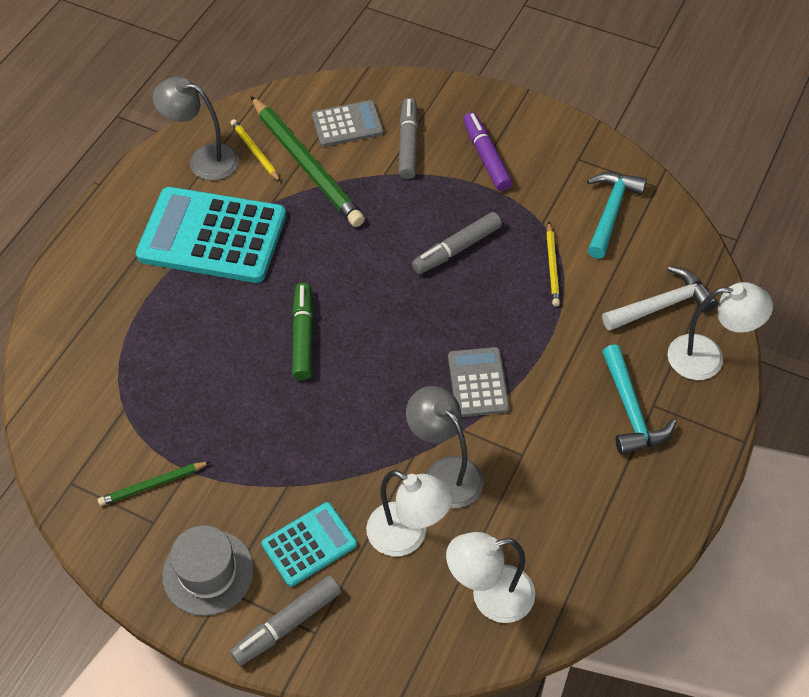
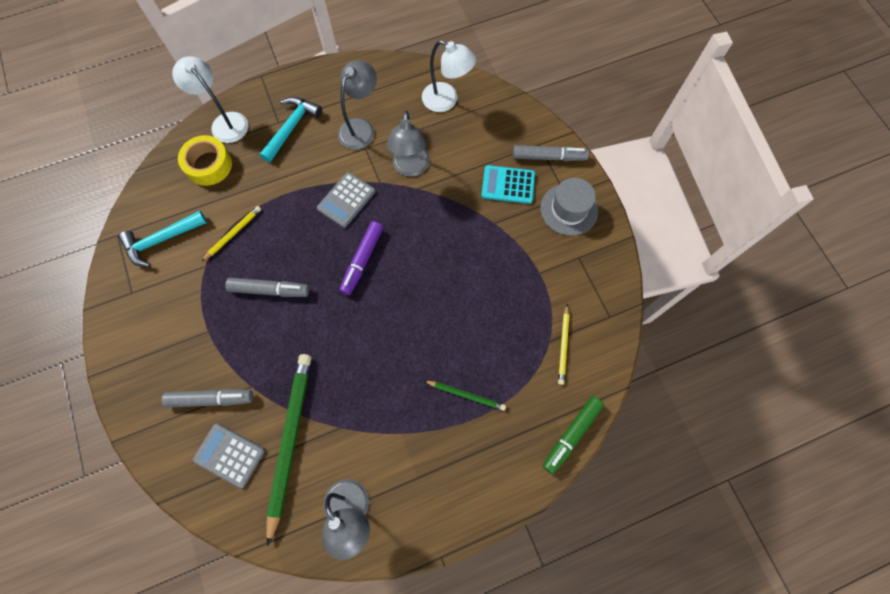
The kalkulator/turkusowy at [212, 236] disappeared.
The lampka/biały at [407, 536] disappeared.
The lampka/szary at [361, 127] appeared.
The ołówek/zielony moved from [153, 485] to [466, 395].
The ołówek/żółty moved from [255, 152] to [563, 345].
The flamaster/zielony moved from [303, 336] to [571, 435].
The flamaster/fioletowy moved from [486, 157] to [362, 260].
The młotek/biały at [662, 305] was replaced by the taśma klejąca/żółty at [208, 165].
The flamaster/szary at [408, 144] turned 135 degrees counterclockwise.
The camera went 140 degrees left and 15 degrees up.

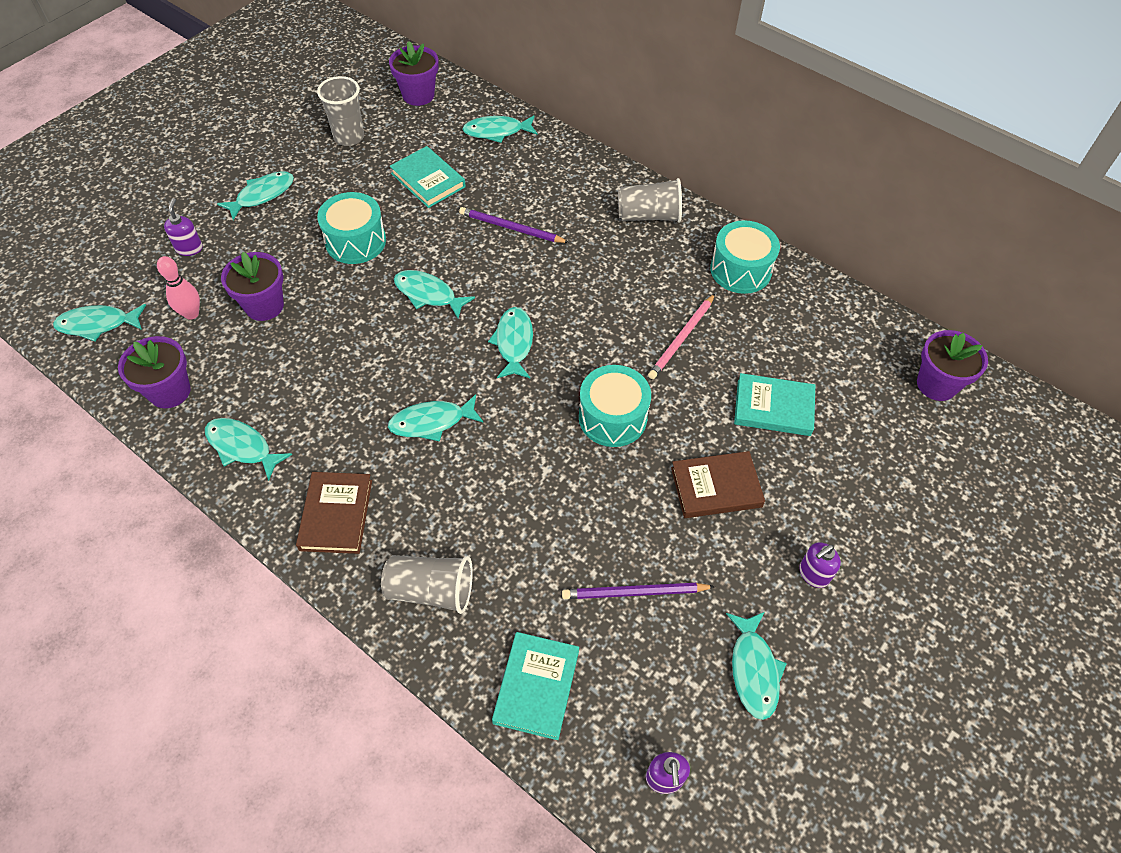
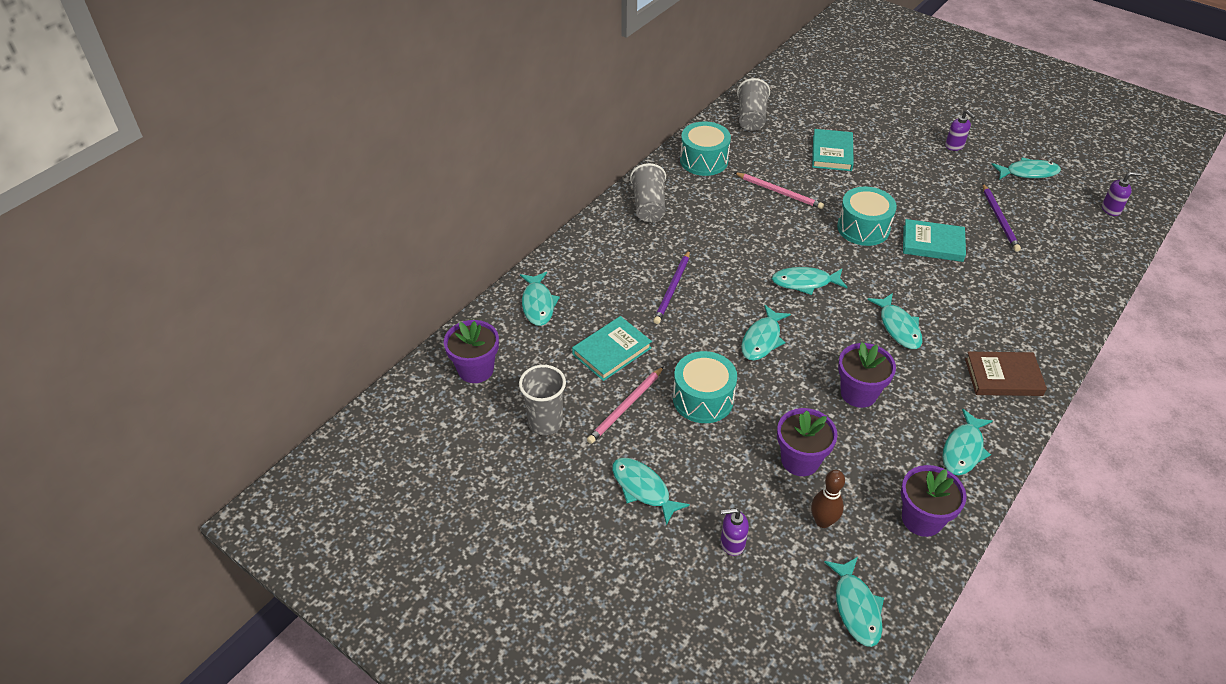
The książka/brązowy at [716, 487] disappeared.
The ołówek/różowy at [625, 407] appeared.
The szklanka/szary moved from [431, 590] to [751, 118].
The książka/turkusowy moved from [536, 686] to [932, 244].
The doniczka/fioletowy moved from [936, 384] to [858, 393].
The kręgiel/różowy at [191, 314] became the kręgiel/brązowy at [823, 521].
The camera went 90 degrees left and 10 degrees down.

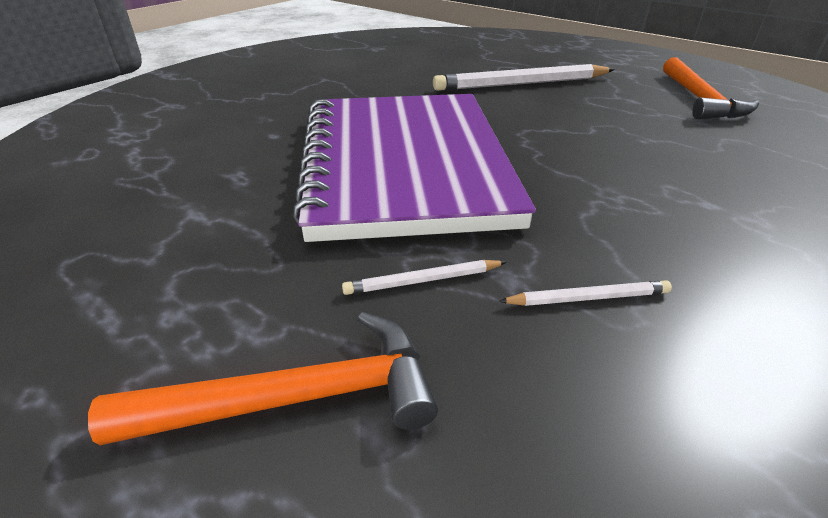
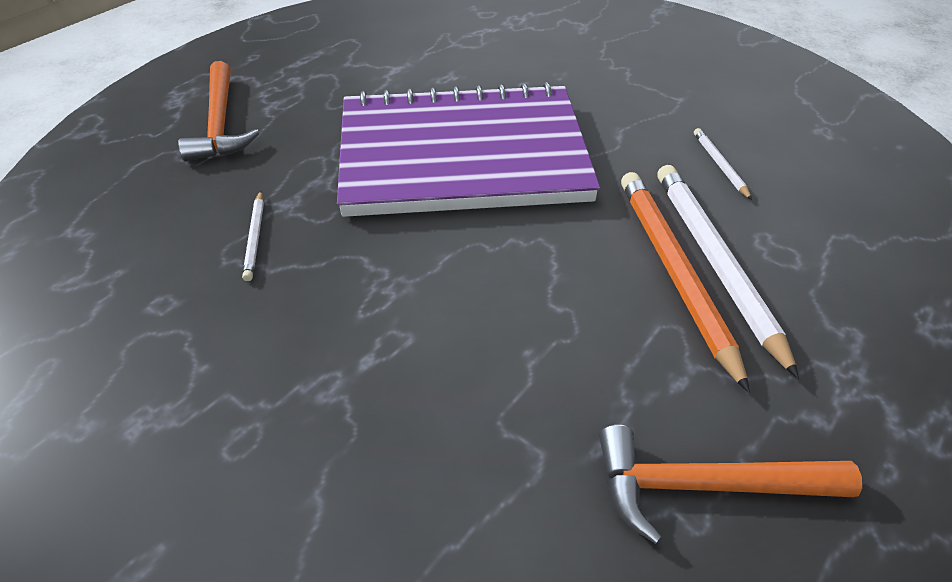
The ołówek/pomarańczowy at [674, 272] appeared.
The ołówek/biały moved from [423, 281] to [719, 165].
The camera went 90 degrees right and 10 degrees up.

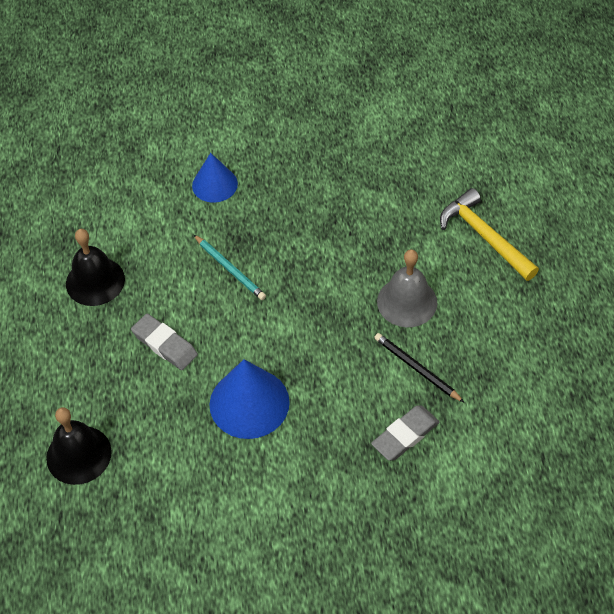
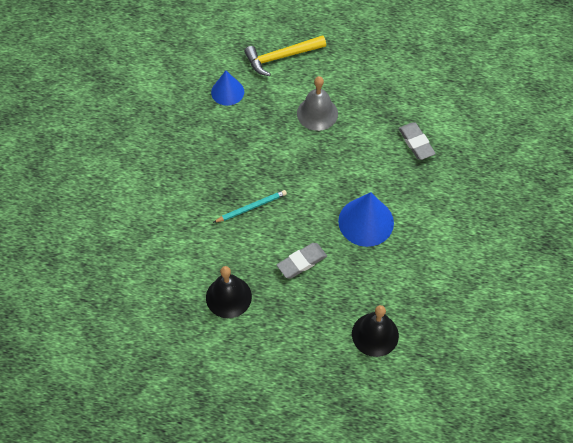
The ołówek/czarny at [416, 369] disappeared.
The stożek/niebieski moved from [214, 184] to [227, 92].
The camera went 75 degrees left and 5 degrees up.

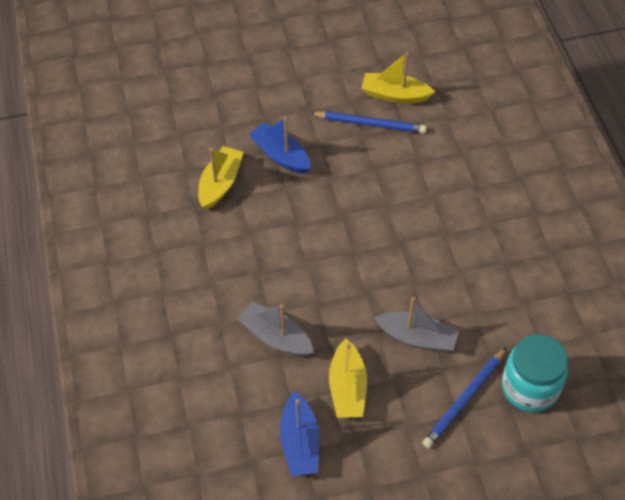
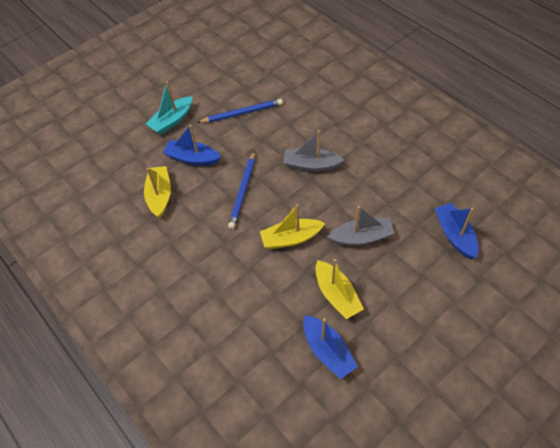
The łódka/turkusowy at [172, 121] appeared.
The łódka/szary moved from [276, 337] to [311, 165].
The łódka/żółty moved from [394, 95] to [291, 238].
The ołówek/niebieski moved from [465, 399] to [243, 191].
The słoik/turkusowy at [529, 387] was replaced by the łódka/niebieski at [454, 235].
The camera went 25 degrees left and 0 degrees up.

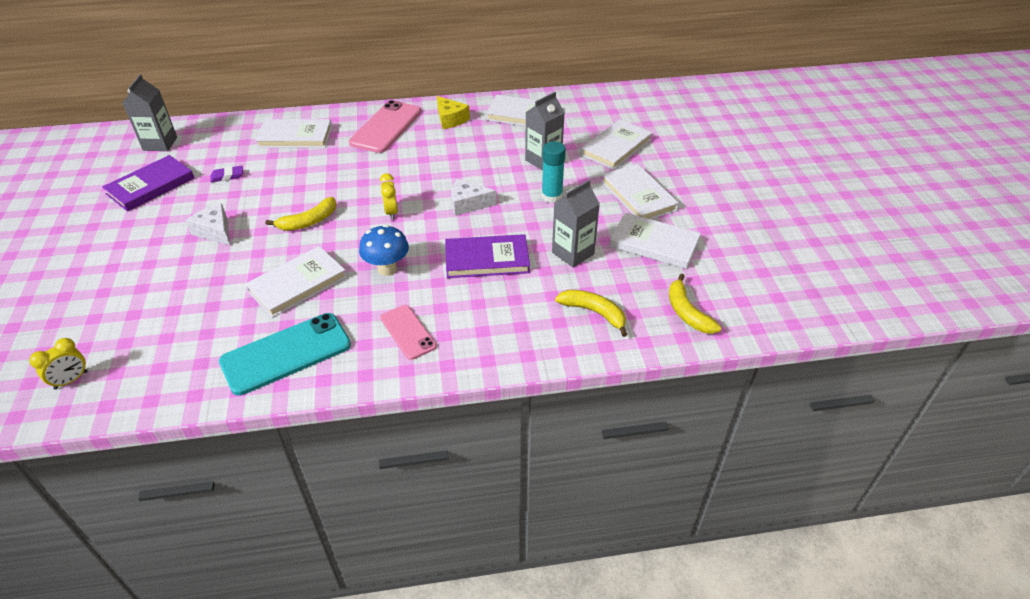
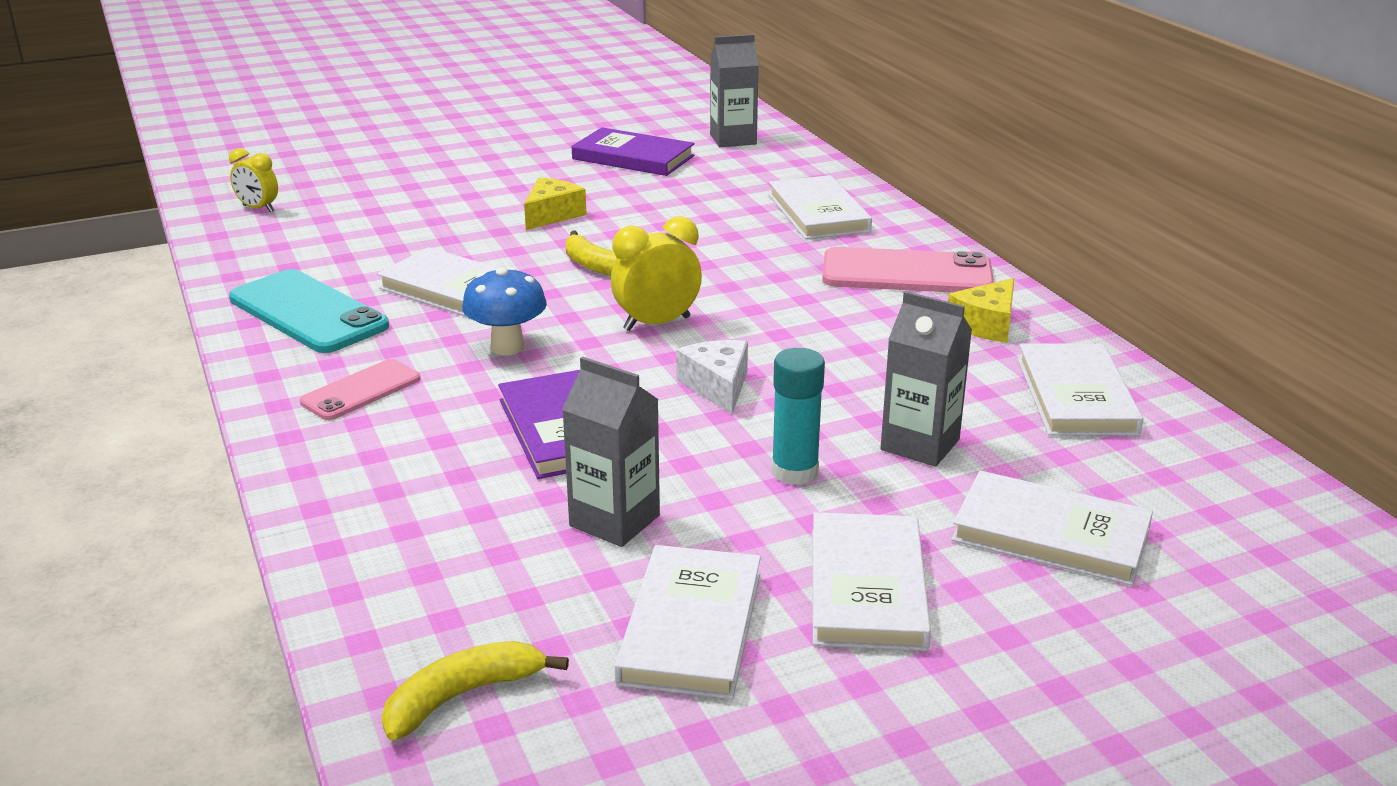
The gumka do mazania/fioletowy at [227, 176] disappeared.
The banan/żółty at [594, 312] disappeared.
The ser/biały at [215, 231] became the ser/żółty at [552, 215].
The książka/biały at [638, 196] turned 45 degrees counterclockwise.
The budzik/żółty at [391, 212] changed to 1.53 times the size.
The camera went 75 degrees right and 15 degrees down.

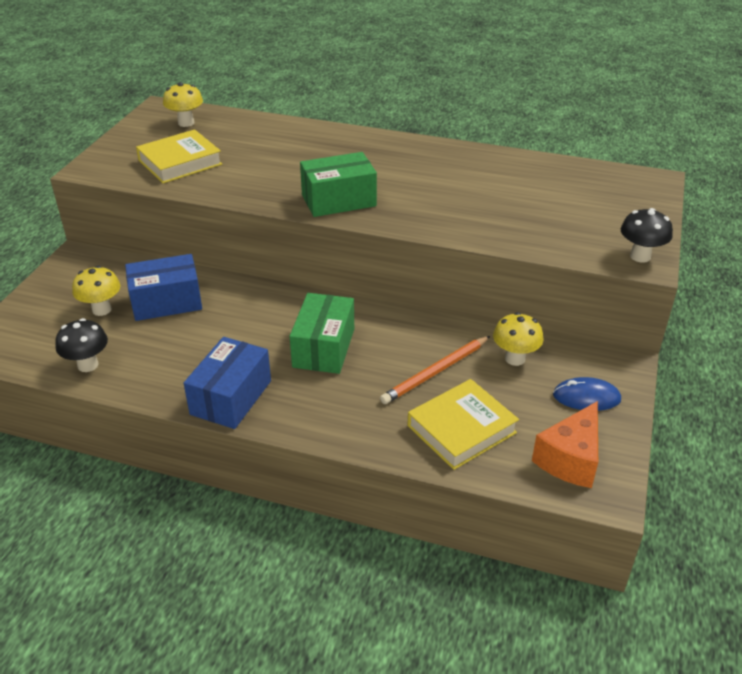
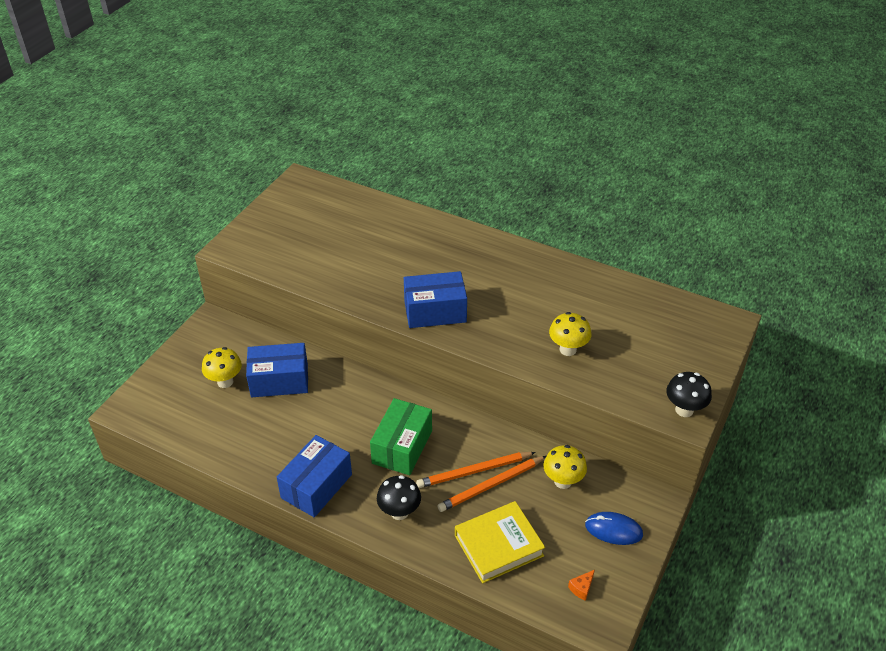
The książka/żółty at [180, 162] disappeared.
The ołówek/pomarańczowy at [474, 471] appeared.
The grzyb/czarny moved from [88, 365] to [399, 512].
The grzyb/żółty moved from [186, 123] to [568, 349].
The pudełko/zielony at [338, 200] became the pudełko/niebieski at [435, 311].
The ser/pomarańczowy at [570, 459] changed to 0.42 times the size.
The camera went 10 degrees right and 5 degrees up.

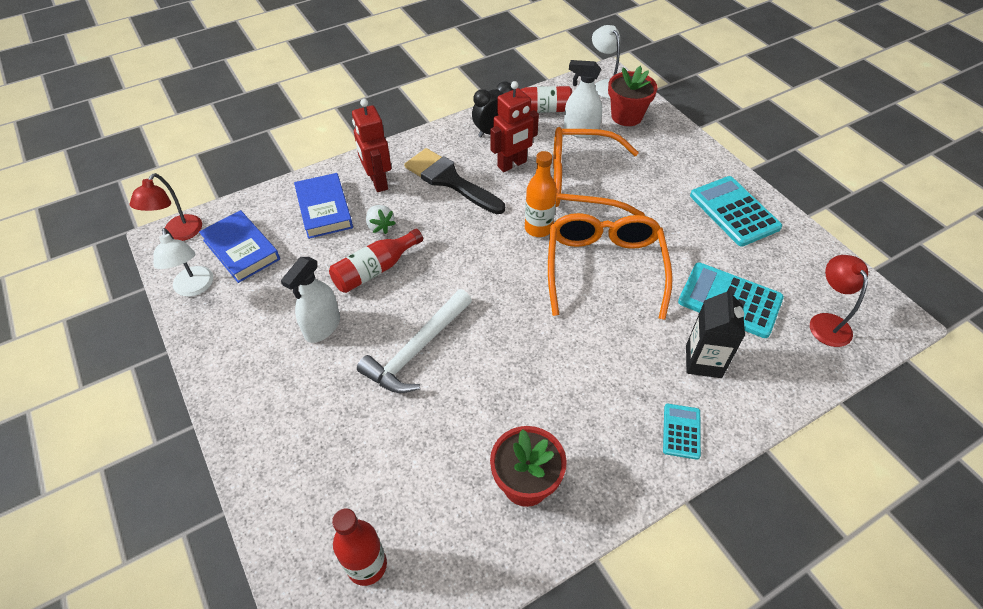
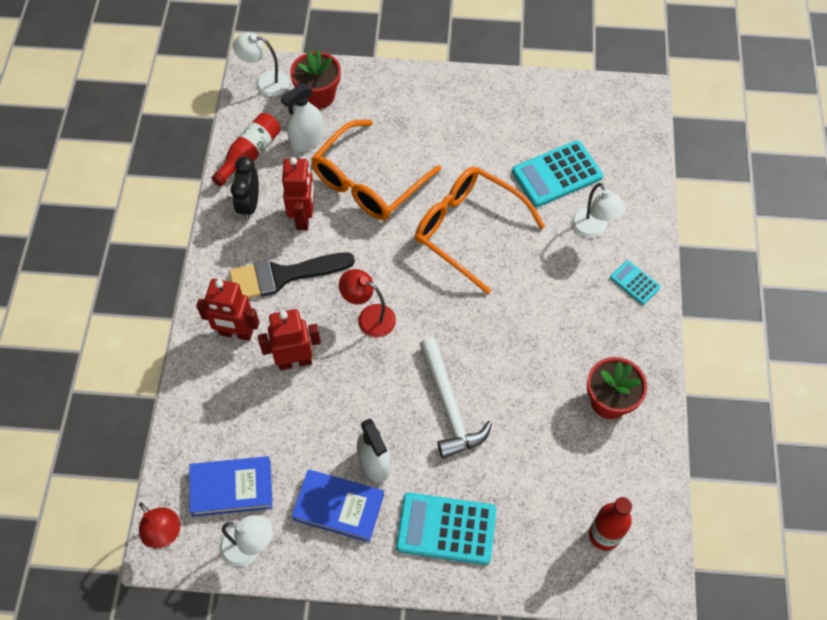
The butelka/czerwony at [375, 270] disappeared.
The butelka/pomarańczowy at [538, 228] disappeared.
The książka/niebieski moved from [324, 209] to [338, 507].
The kalkulator/turkusowy moved from [734, 211] to [446, 529].
The lampka/czerwony moved from [826, 322] to [369, 317].
The truskawka/biały at [380, 226] was replaced by the robot/czerwony at [295, 361].
The karton mleka/czarny at [703, 361] was replaced by the lampka/biały at [593, 229].
The camera went 55 degrees left and 10 degrees up.

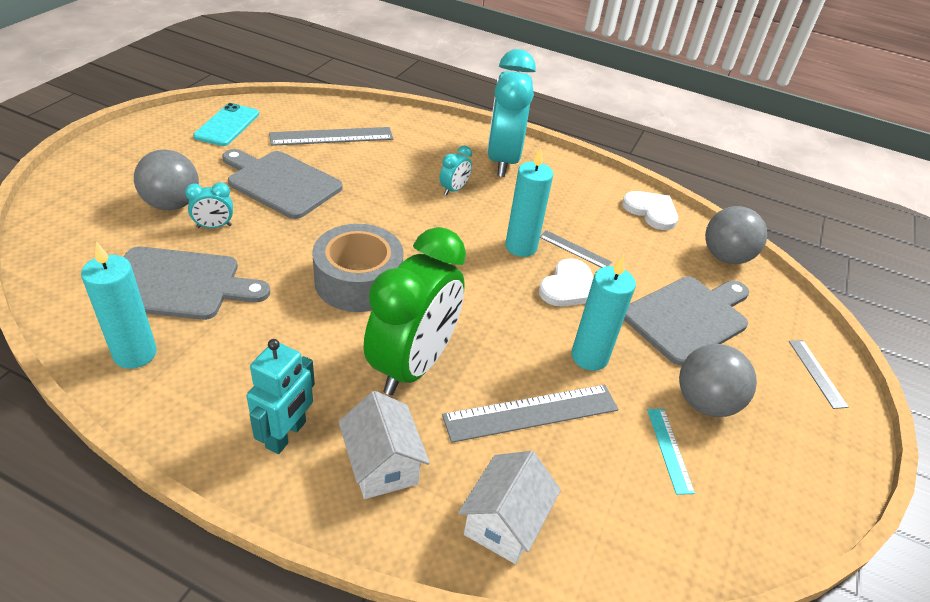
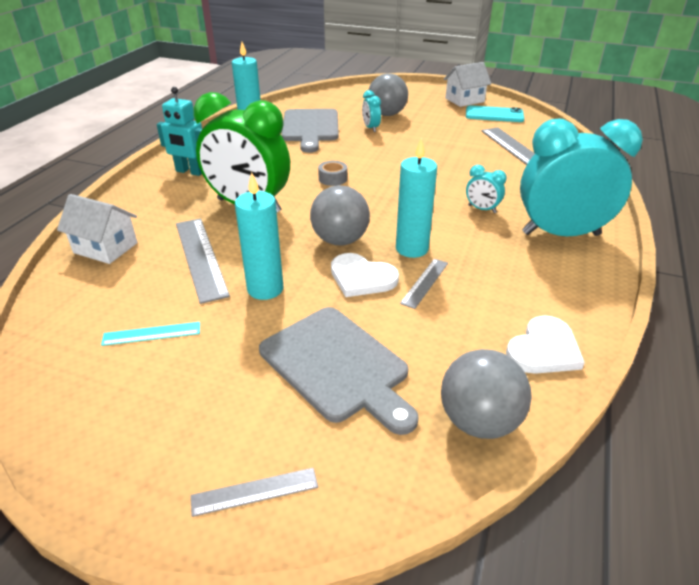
The deska do krojenia/szary at [281, 183] disappeared.
The domek/biały moved from [382, 465] to [464, 100].
The piłka/szary moved from [705, 402] to [340, 240].
The taśma klejąca/szary at [358, 281] changed to 0.43 times the size.
The camera went 90 degrees right and 5 degrees down.

